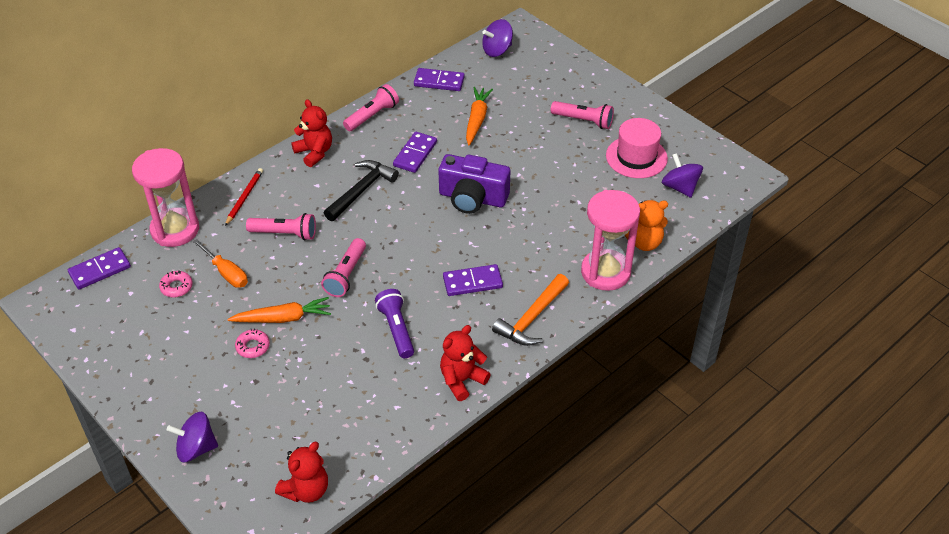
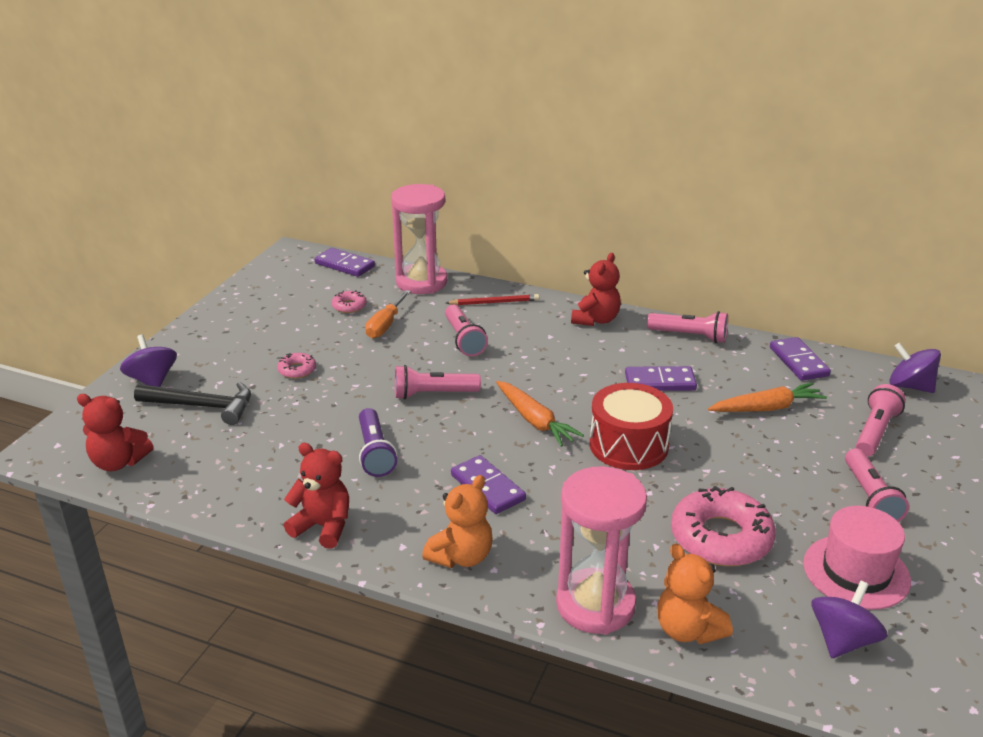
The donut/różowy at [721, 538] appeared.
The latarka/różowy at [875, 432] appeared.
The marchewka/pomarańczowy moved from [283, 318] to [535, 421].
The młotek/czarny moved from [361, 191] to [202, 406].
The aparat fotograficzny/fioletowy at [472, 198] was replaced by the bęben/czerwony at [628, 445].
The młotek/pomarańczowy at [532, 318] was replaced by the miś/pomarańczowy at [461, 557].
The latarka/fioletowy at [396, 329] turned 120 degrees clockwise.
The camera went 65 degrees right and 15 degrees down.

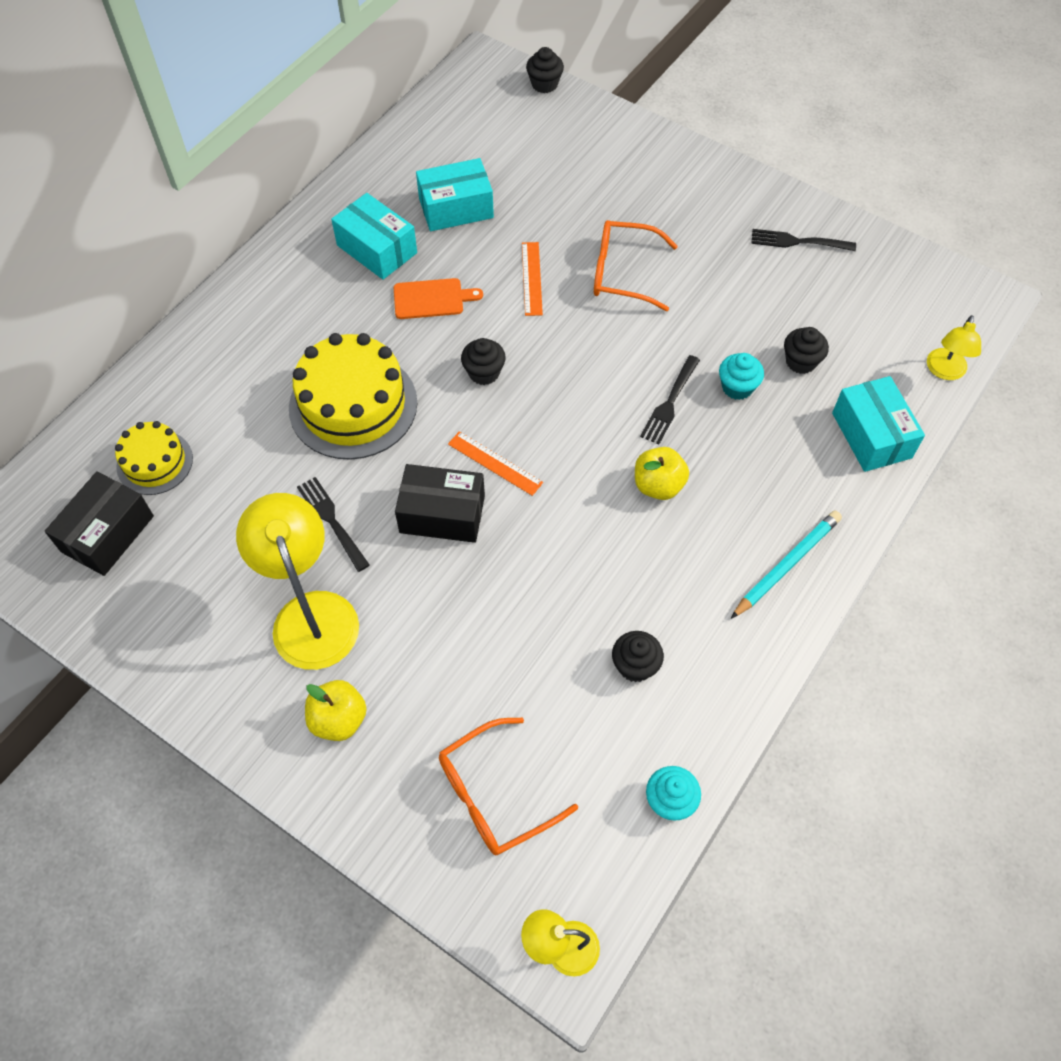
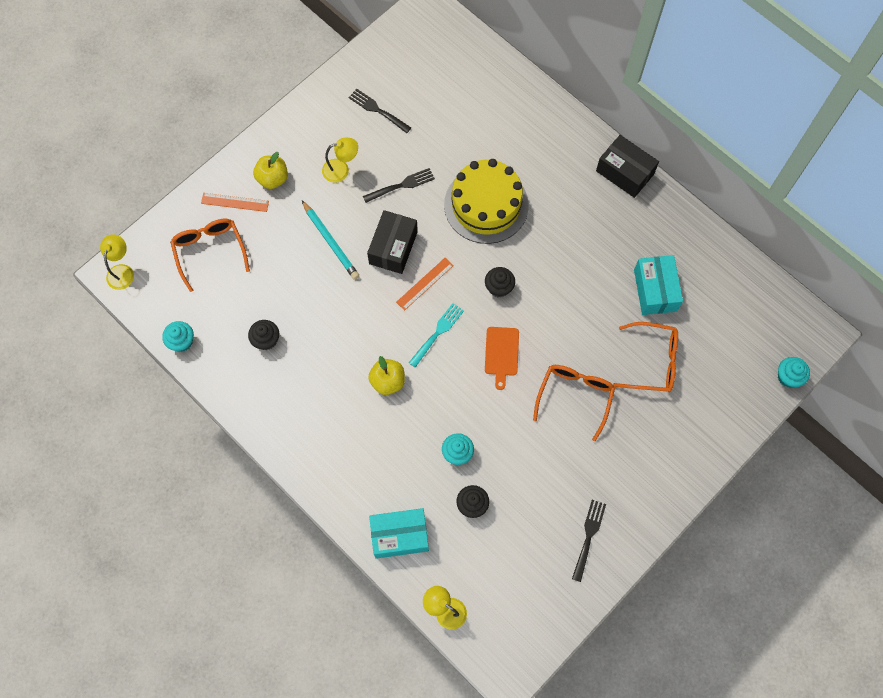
The tort/żółty at [155, 462] disappeared.
The pudełko/turkusowy at [377, 249] disappeared.
The widelec/turkusowy at [437, 333] appeared.
The okulary/pomarańczowy at [652, 361] appeared.
The pudełko/czarny moved from [107, 534] to [625, 172].
The deska do krojenia/pomarańczowy moved from [432, 299] to [501, 354].
The linijka/pomarańczowy moved from [532, 278] to [235, 202].
The widelec/czarny moved from [670, 402] to [378, 110].
The ołówek/turkusowy moved from [787, 565] to [330, 242].
The muffinka/czarny at [544, 84] became the muffinka/turkusowy at [788, 377].
The lampka/żółty at [310, 613] changed to 0.53 times the size.
The camera went 100 degrees right and 10 degrees up.

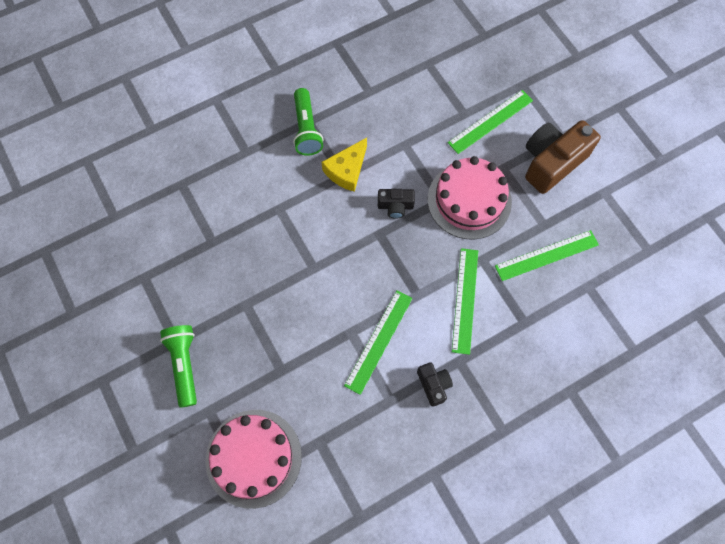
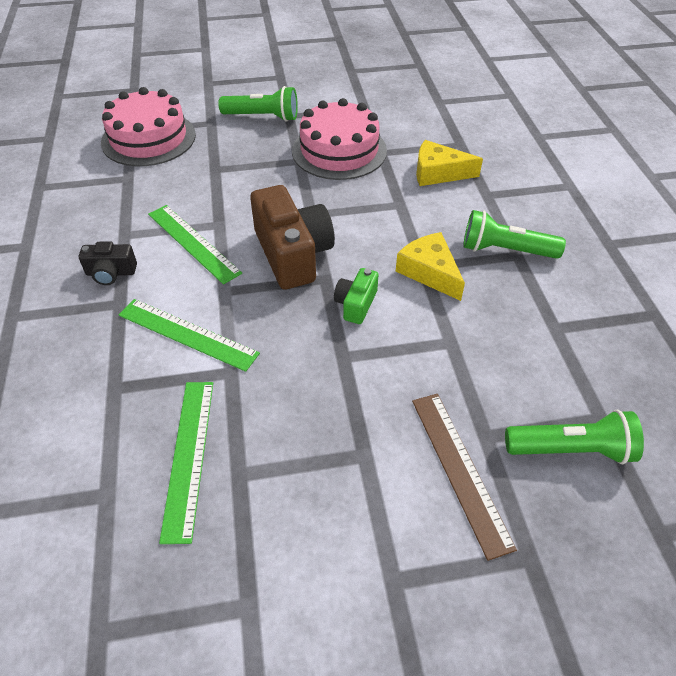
The ser/żółty at [438, 173] appeared.
The latarka/zielony at [571, 449] appeared.
The tort/różowy moved from [469, 200] to [339, 151].
The aparat fotograficzny/brązowy moved from [552, 162] to [293, 254].
The aparat fotograficzny/czarny at [395, 206] became the aparat fotograficzny/zielony at [356, 304].
The linijka/zielony at [490, 121] became the linijka/brązowy at [460, 470].
The camera went 110 degrees right and 20 degrees down.

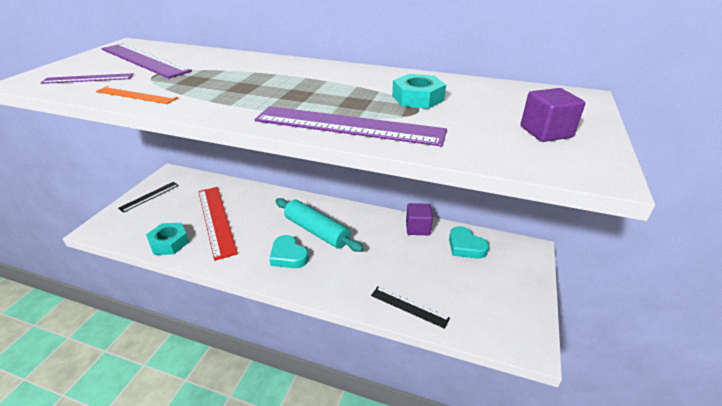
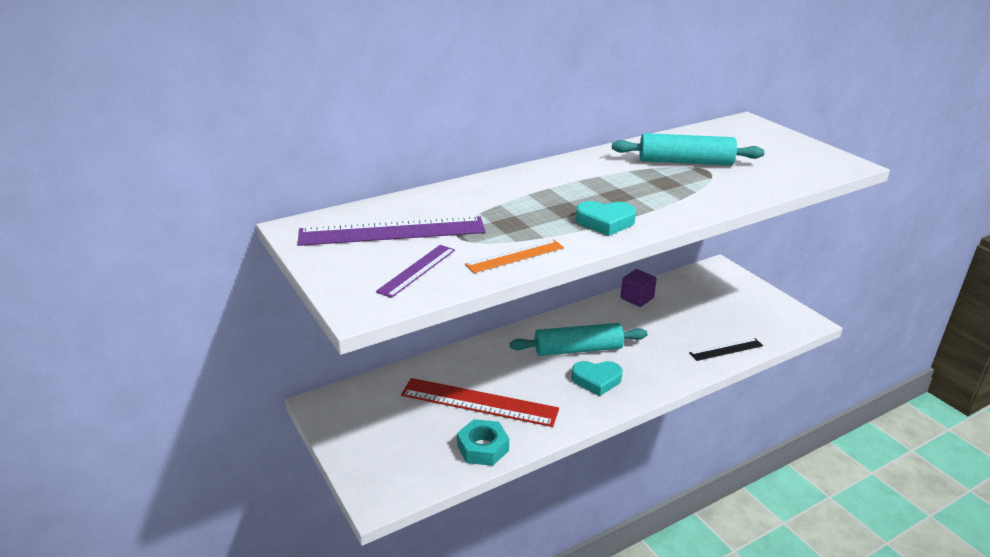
The linijka/czarny at [149, 196] disappeared.
The linijka/fioletowy at [348, 126] disappeared.
The sześcian/fioletowy at [546, 132] disappeared.
The serce/turkusowy moved from [465, 246] to [605, 222].
The nakrętka/turkusowy at [417, 98] was replaced by the wałek do ciasta/turkusowy at [685, 162].
The camera went 50 degrees left and 5 degrees down.

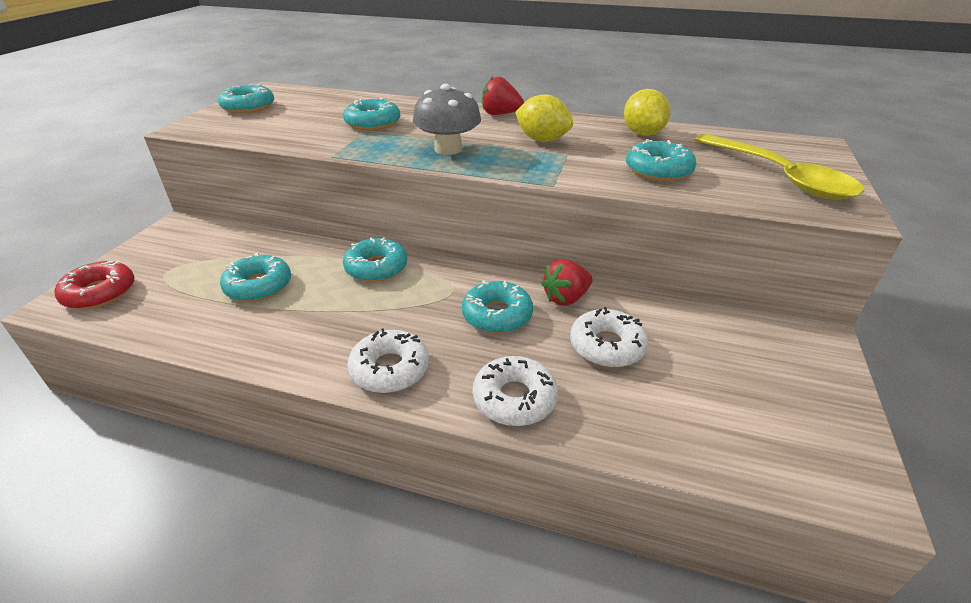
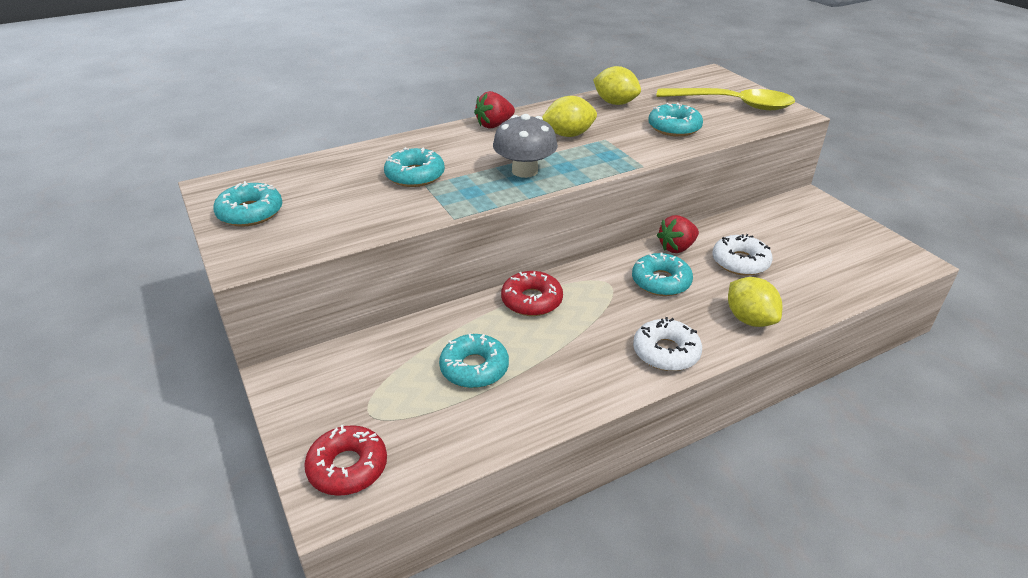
The donut/biały at [514, 398] was replaced by the cytryna/żółty at [749, 319].
The donut/turkusowy at [376, 267] became the donut/czerwony at [531, 300].
The truskawka/czerwony at [566, 298] turned 45 degrees clockwise.
The camera went 45 degrees left and 0 degrees up.

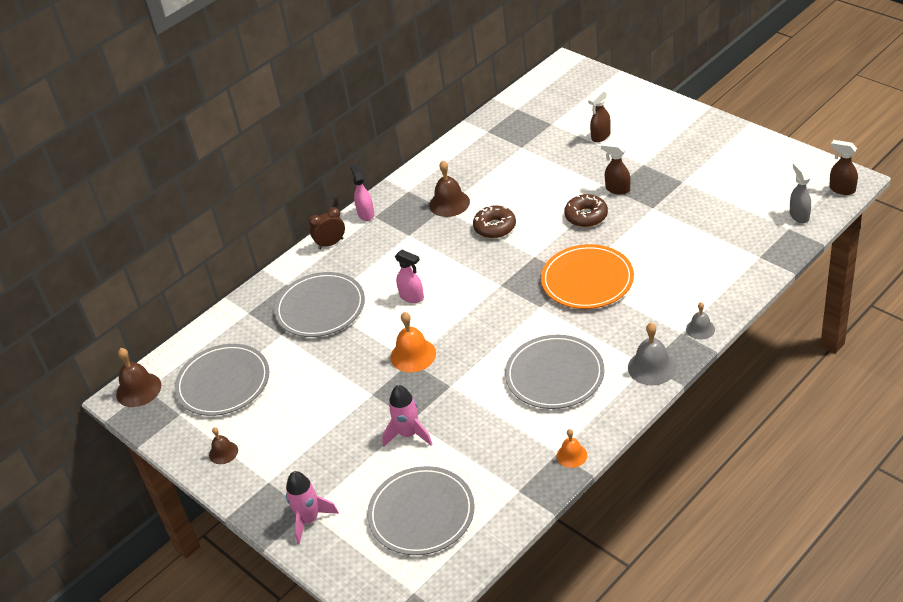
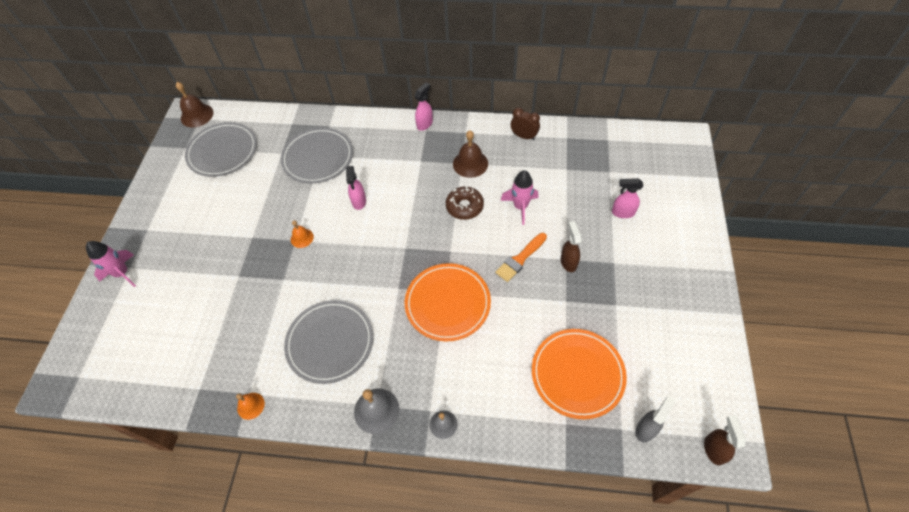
The dzwonek/brązowy at [223, 452] disappeared.
The talerz/szary at [421, 513] disappeared.
The talerz/pomarańczowy at [577, 374] appeared.
The budzik/brązowy moved from [331, 243] to [524, 136].
The rakieta/różowy moved from [408, 434] to [520, 207].
The donut/brązowy at [586, 216] was replaced by the pędzel/pomarańczowy at [520, 259].
The spryskiwacz/brązowy at [600, 136] became the spryskiwacz/różowy at [622, 212].
The dzwonek/pomarańczowy at [413, 355] changed to 0.61 times the size.
The camera went 50 degrees right and 15 degrees up.

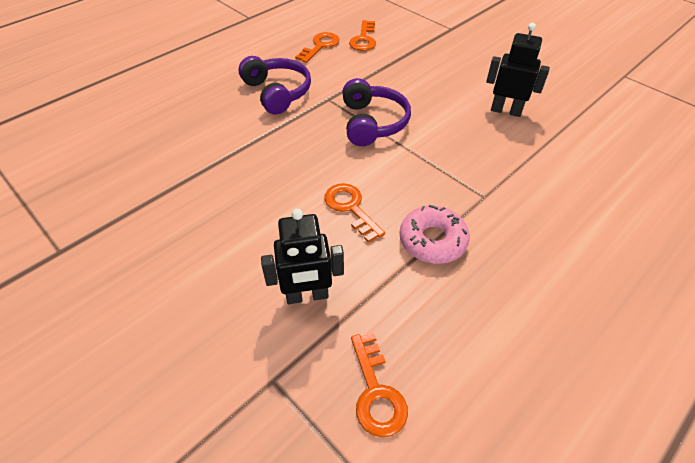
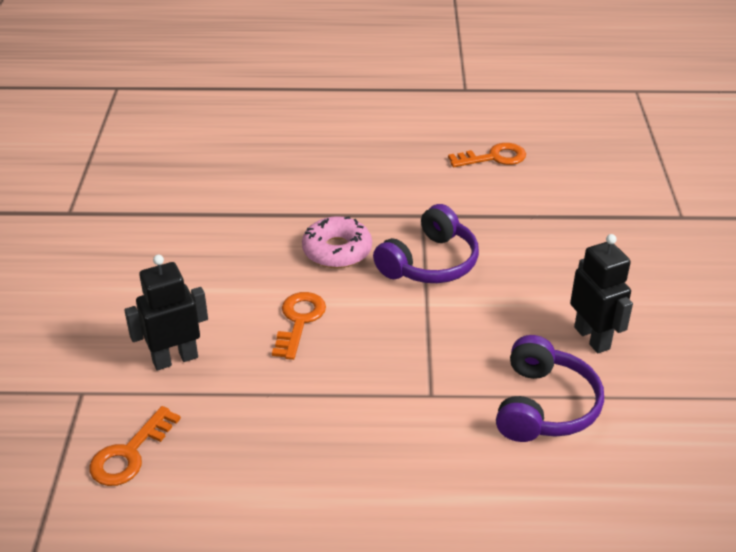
The klucz/pomarańczowy at [363, 39] disappeared.
The słuchawki/fioletowy moved from [277, 92] to [544, 406].
The donut/różowy moved from [432, 240] to [337, 250].
The robot/czarny at [307, 296] turned 120 degrees clockwise.
The camera went 45 degrees right and 10 degrees down.

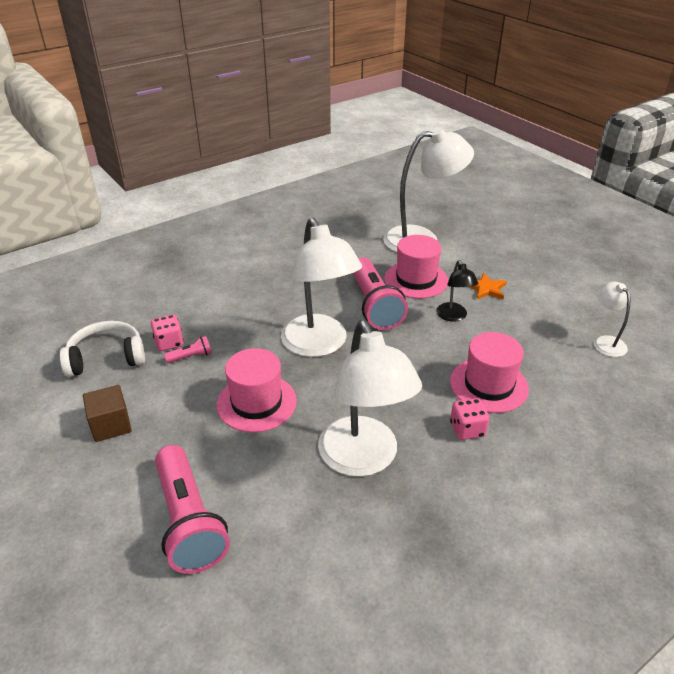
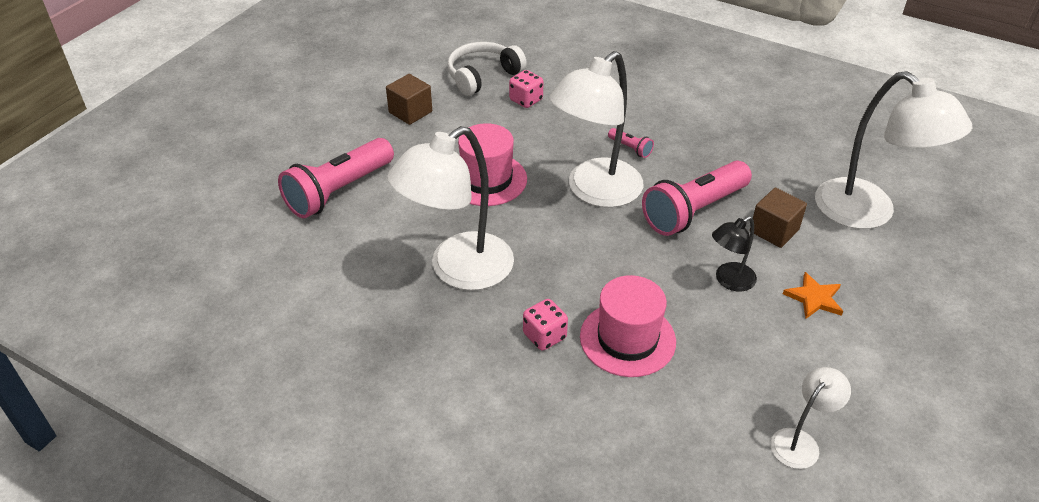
The latarka/różowy moved from [191, 357] to [630, 148].
The kapelusz/różowy at [416, 280] was replaced by the sześcian/brązowy at [774, 231].
The słuchawki/biały at [106, 358] turned 90 degrees counterclockwise.
The camera went 65 degrees right and 5 degrees up.

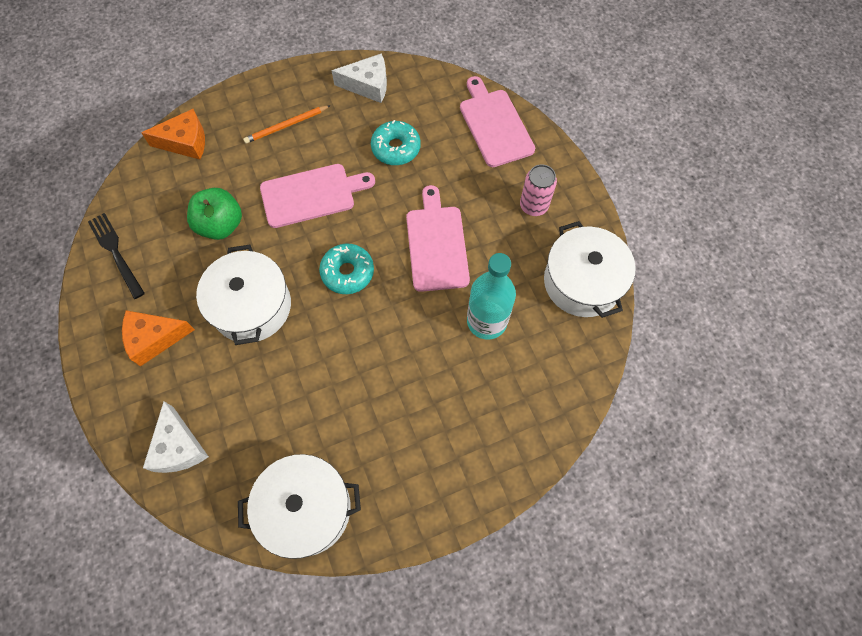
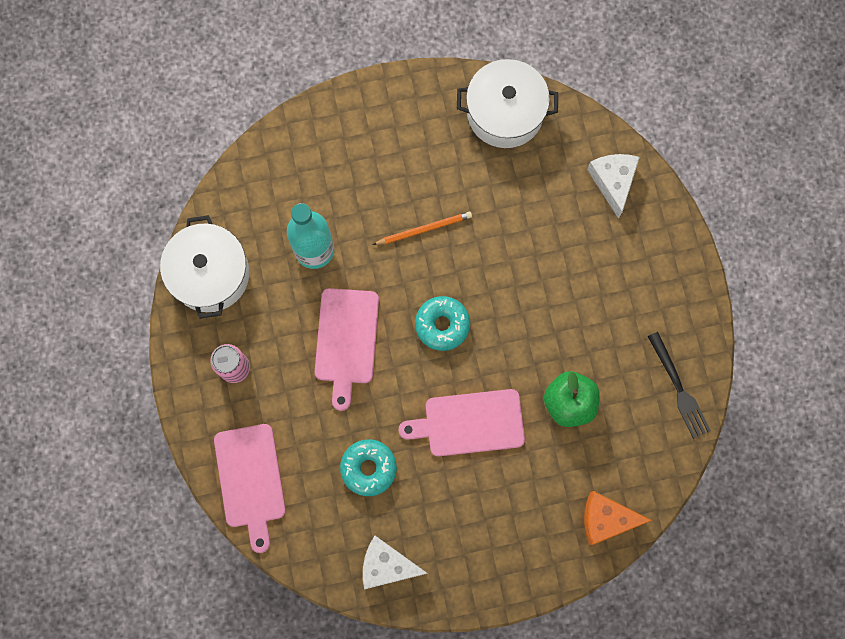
The ser/pomarańczowy at [155, 338] disappeared.
The garnek/biały at [251, 306] disappeared.
The ołówek/pomarańczowy moved from [286, 126] to [424, 229].
The camera went 170 degrees left and 10 degrees up.

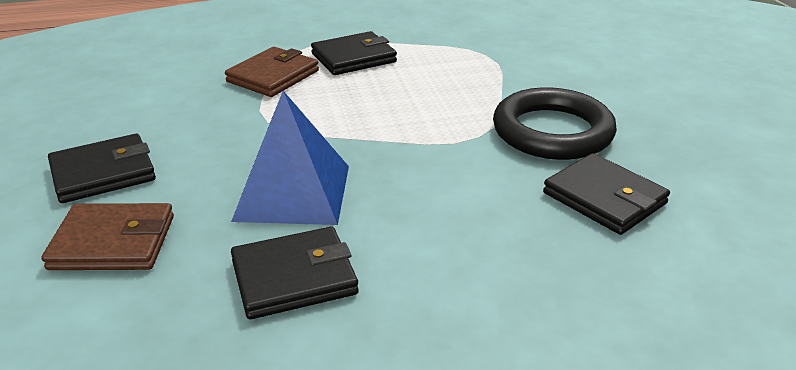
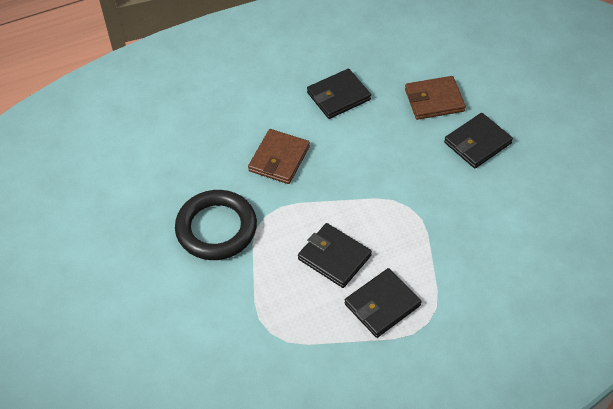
The piramida/niebieski at [293, 192] disappeared.
The portfel/brązowy moved from [273, 76] to [279, 159].
The portfel/czarny moved from [604, 198] to [334, 257].
The camera went 170 degrees right and 20 degrees up.

